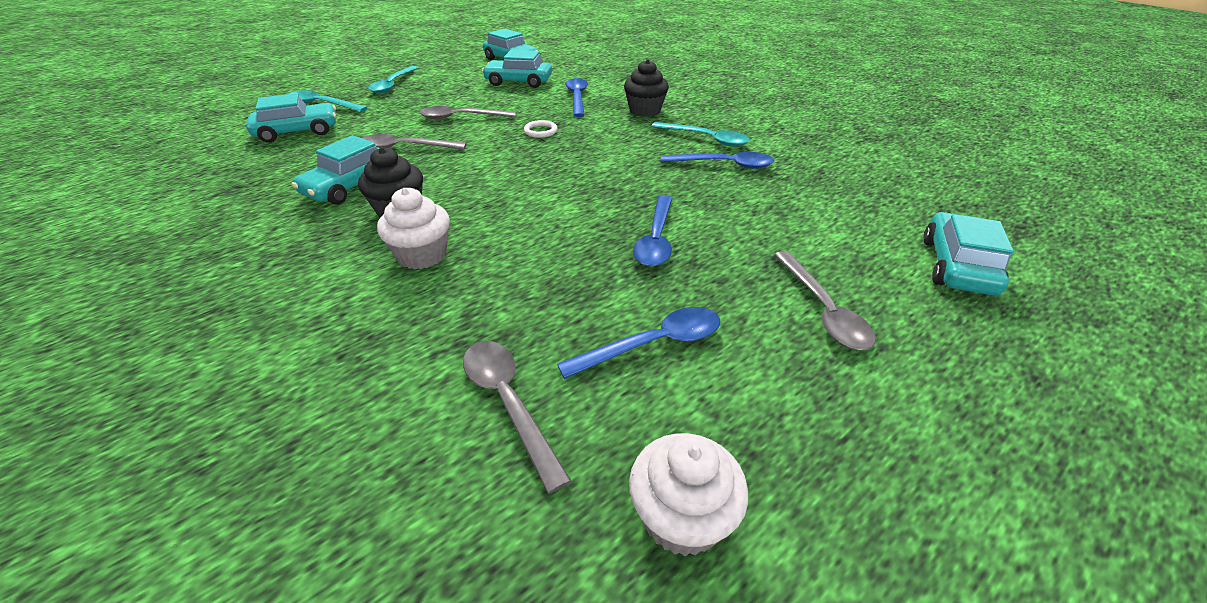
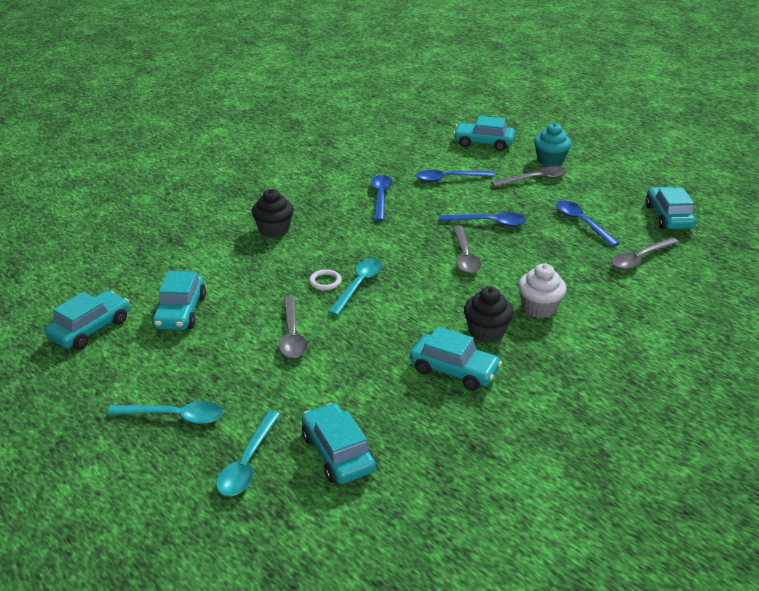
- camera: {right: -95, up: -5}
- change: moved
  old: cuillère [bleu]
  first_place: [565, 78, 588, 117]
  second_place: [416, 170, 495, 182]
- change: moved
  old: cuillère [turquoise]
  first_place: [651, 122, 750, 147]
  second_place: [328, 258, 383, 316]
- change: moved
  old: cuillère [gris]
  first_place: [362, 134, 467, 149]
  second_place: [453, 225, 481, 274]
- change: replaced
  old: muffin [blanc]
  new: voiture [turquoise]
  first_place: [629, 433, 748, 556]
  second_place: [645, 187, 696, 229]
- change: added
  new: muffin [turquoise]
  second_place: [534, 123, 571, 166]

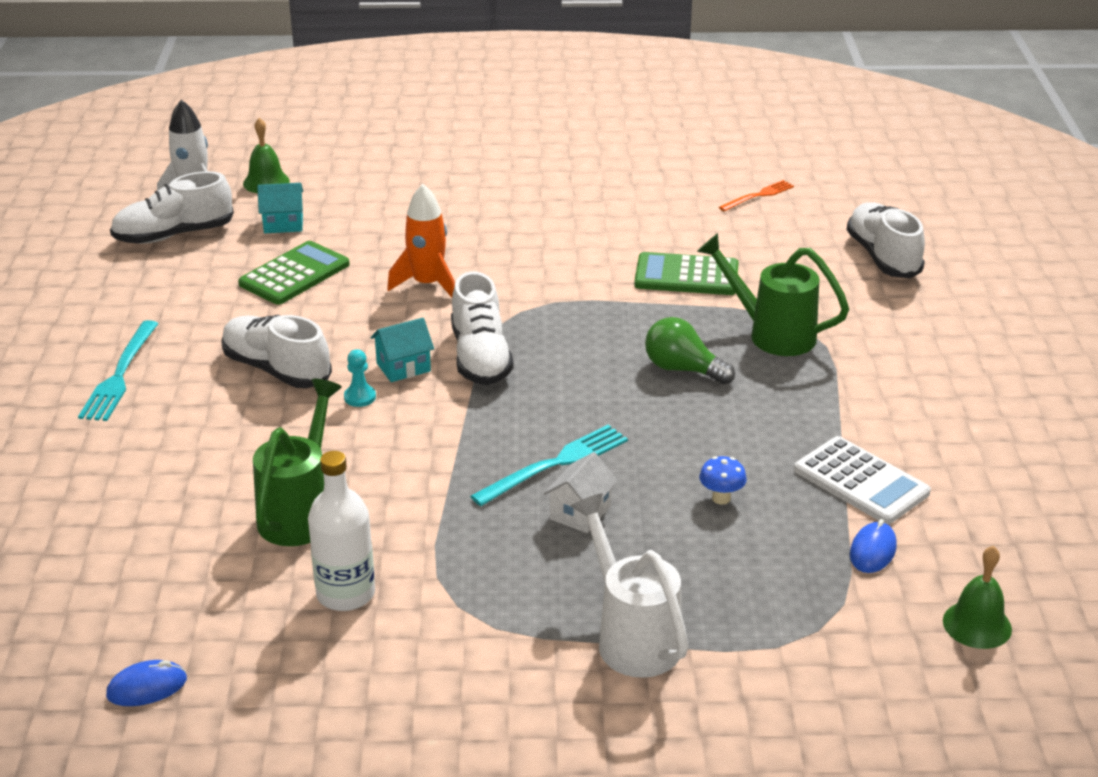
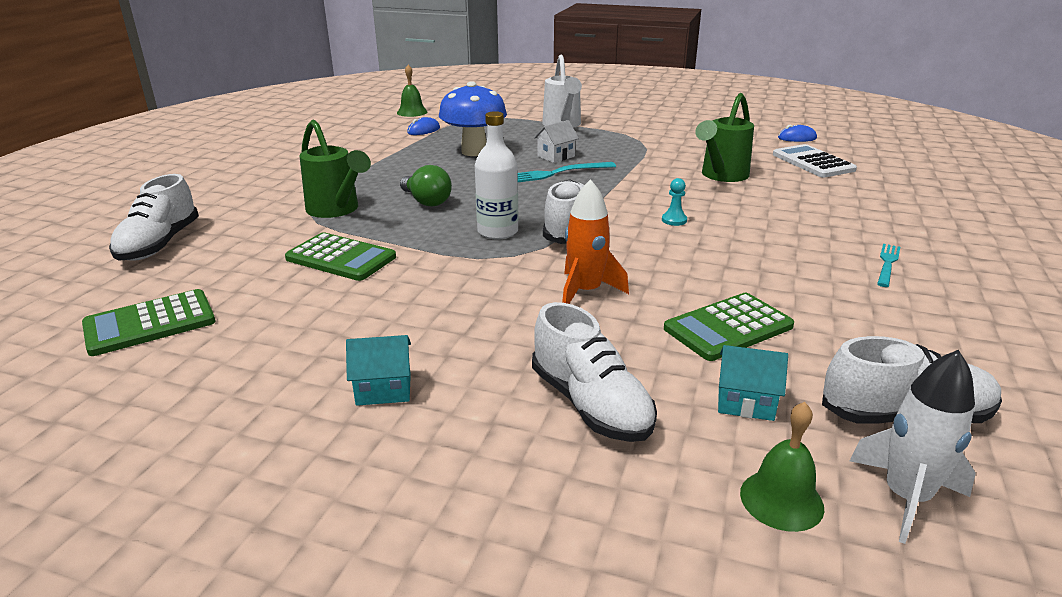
- camera: {right: -160, up: -5}
- change: replaced
  old: fourchette [orange]
  new: calculatrice [vert]
  first_place: [719, 180, 794, 211]
  second_place: [82, 289, 216, 356]
- change: moved
  old: chaussure [blanc]
  first_place: [221, 315, 332, 388]
  second_place: [532, 302, 657, 442]
- change: moved
  old: maison [turquoise]
  first_place: [370, 318, 434, 382]
  second_place: [346, 335, 411, 406]
- change: resized
  old: fourchette [turquoise]
  first_place: [78, 320, 159, 421]
  second_place: [877, 244, 900, 287]
  factor: 0.64
- change: moved
  old: calculatrice [blanc]
  first_place: [794, 436, 931, 524]
  second_place: [773, 144, 857, 178]
- change: moved
  old: bouteille [blanc]
  first_place: [308, 451, 375, 611]
  second_place: [475, 111, 518, 240]
- change: resized
  old: champignon [bleu]
  first_place: [699, 456, 747, 505]
  second_place: [439, 81, 507, 156]
  factor: 2.45

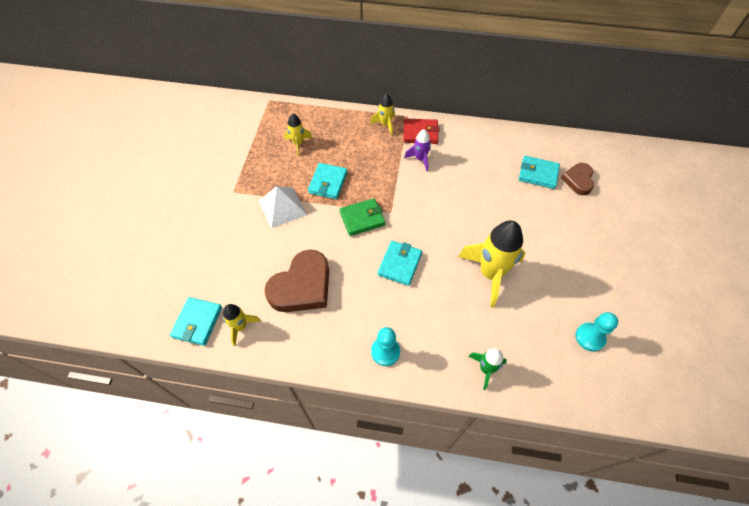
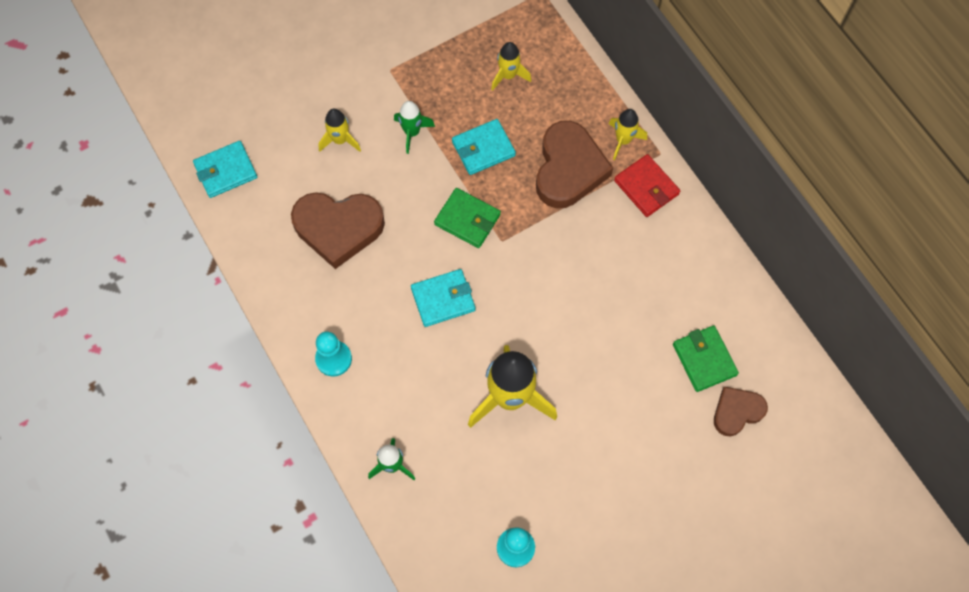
- camera: {right: 50, up: 10}
- change: removed
  old: fusée [violet]
  first_place: [404, 129, 431, 171]
- change: recoloured
  old: portefeuille [turquoise]
  new: portefeuille [vert]
  first_place: [519, 156, 560, 189]
  second_place: [673, 326, 739, 392]
- change: replaced
  old: pyramide [blanc]
  new: fusée [vert]
  first_place: [259, 186, 307, 229]
  second_place: [394, 101, 435, 154]
- change: moved
  old: fusée [jaune]
  first_place: [223, 304, 261, 346]
  second_place: [318, 109, 361, 152]
- change: added
  new: cœur [marron]
  second_place: [536, 121, 613, 208]

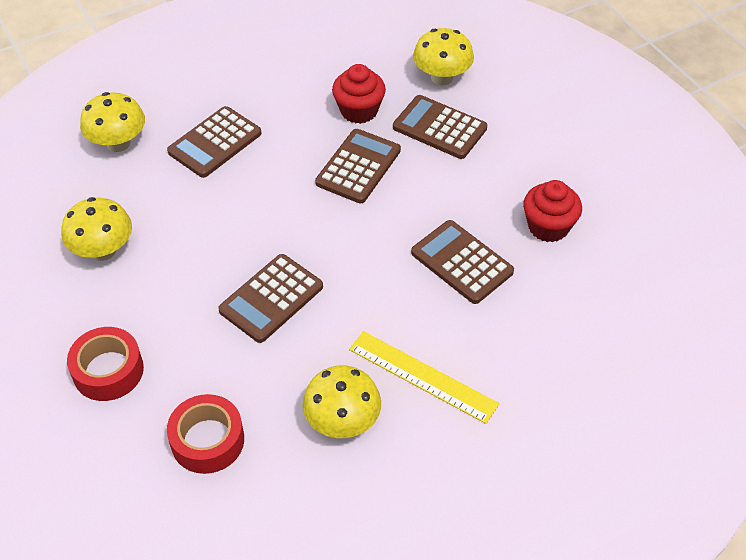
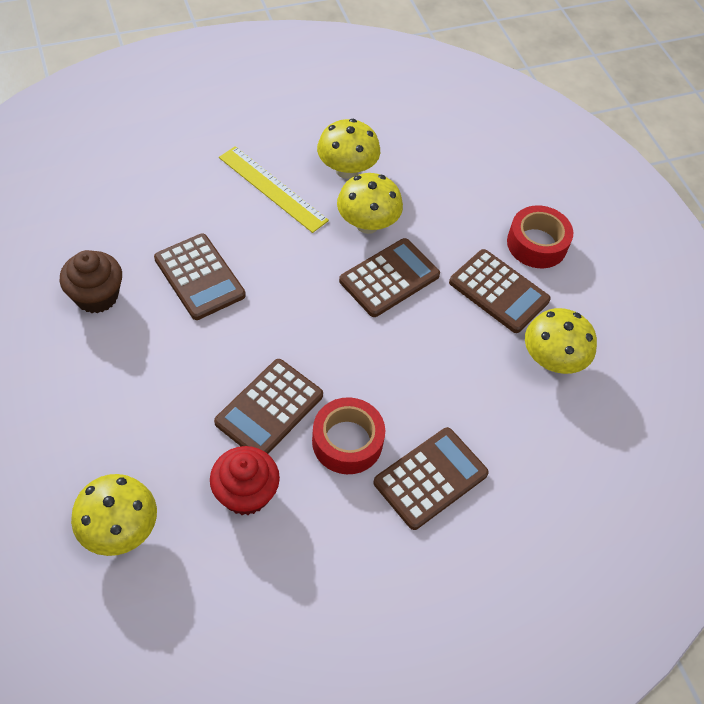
- camera: {right: -175, up: 5}
- change: moved
  old: champignon [jaune]
  first_place: [80, 92, 145, 152]
  second_place: [337, 173, 403, 234]
- change: moved
  old: calculatrice [marron]
  first_place: [393, 95, 487, 159]
  second_place: [449, 249, 551, 333]
- change: recoloured
  old: muffin [rouge]
  new: muffin [marron]
  first_place: [523, 180, 582, 242]
  second_place: [60, 250, 122, 313]
- change: moved
  old: ruban adhésif [rouge]
  first_place: [167, 394, 244, 474]
  second_place: [312, 397, 385, 474]

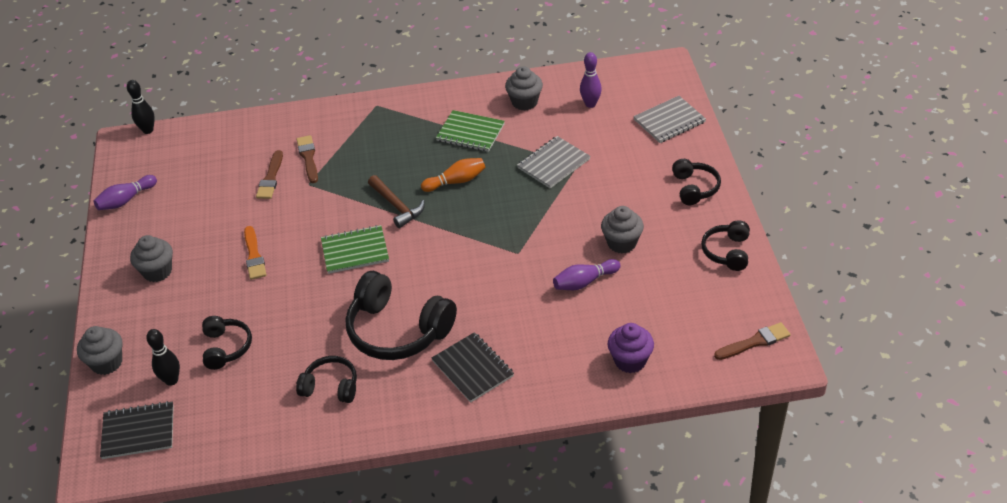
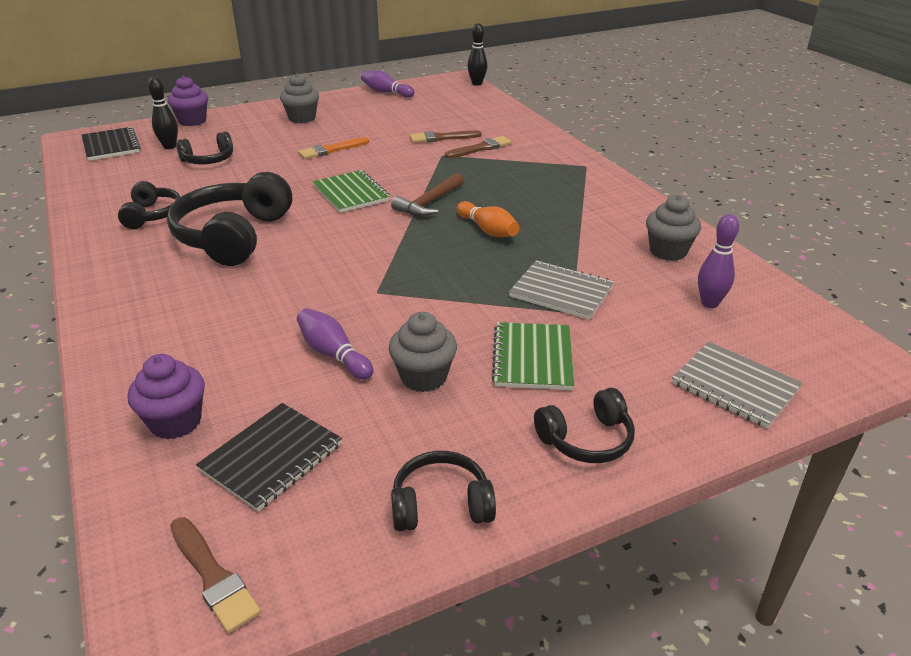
- camera: {right: 70, up: -10}
- change: moved
  old: carnet [vert]
  first_place: [436, 110, 505, 152]
  second_place: [492, 322, 574, 390]
- change: recoloured
  old: muffin [gris]
  new: muffin [violet]
  first_place: [77, 326, 122, 375]
  second_place: [168, 76, 208, 126]
- change: moved
  old: carnet [noir]
  first_place: [432, 332, 514, 403]
  second_place: [196, 403, 342, 511]

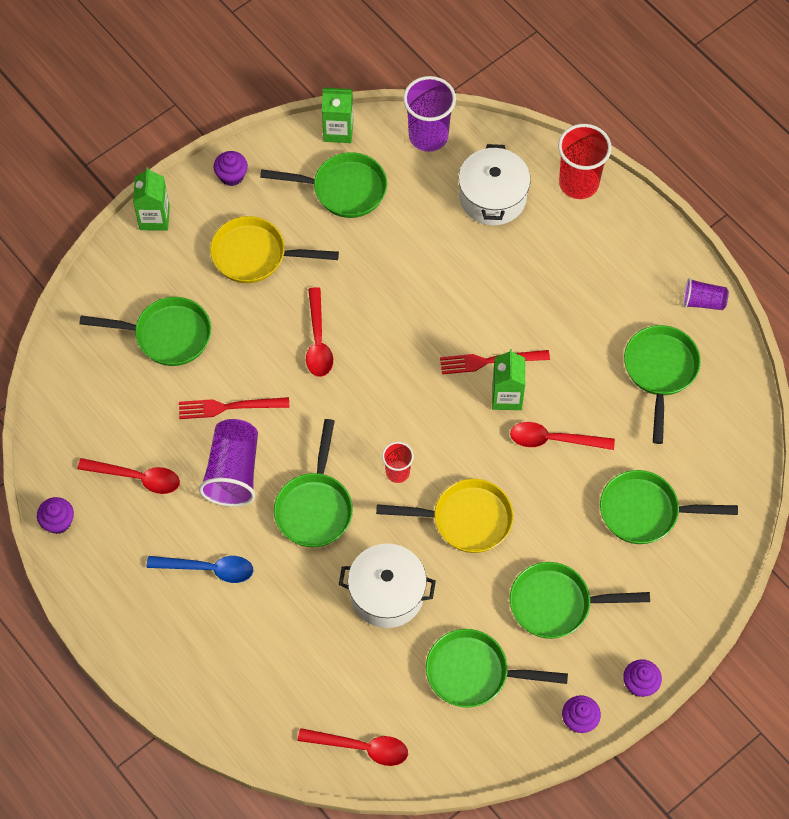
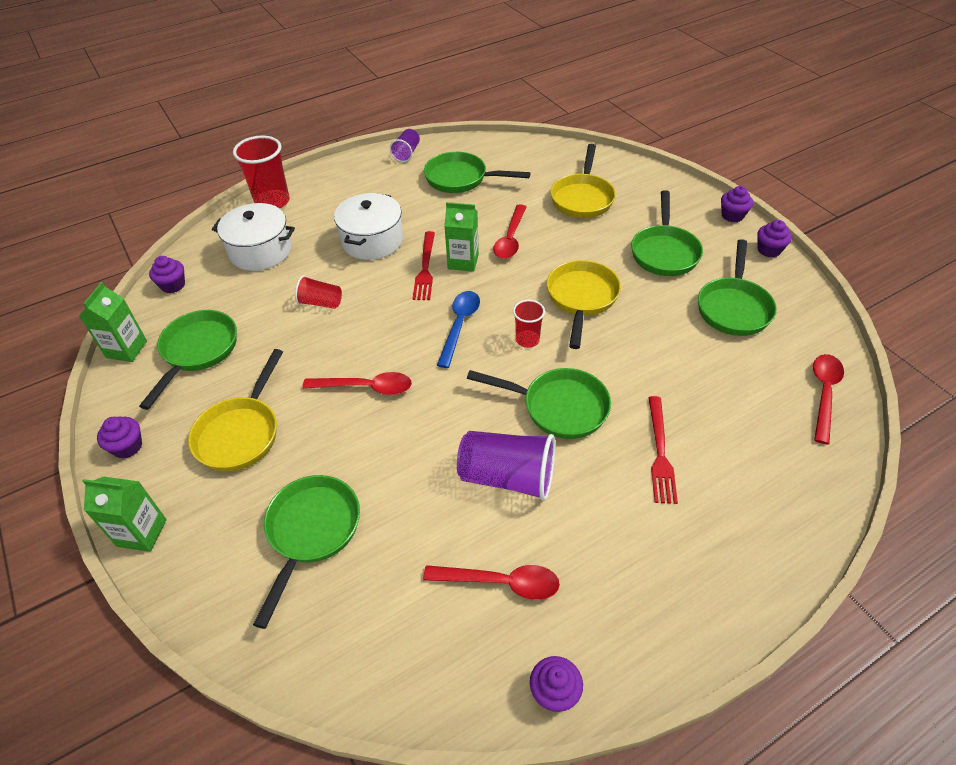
- camera: {right: -80, up: -15}
- change: replaced
  old: gobelet [violet]
  new: muffin [violet]
  first_place: [403, 76, 456, 152]
  second_place: [149, 256, 185, 293]
- change: moved
  old: fourchette [rouge]
  first_place: [179, 397, 289, 419]
  second_place: [648, 396, 678, 504]
- change: turned
  old: cuillère [rouge]
  first_place: [77, 458, 180, 494]
  second_place: [423, 565, 560, 600]
  degrees: 75
- change: recoloured
  old: poêle [vert]
  new: poêle [jaune]
  first_place: [600, 470, 738, 544]
  second_place: [550, 144, 616, 218]
- change: moved
  old: marmite [blanc]
  first_place: [339, 544, 436, 628]
  second_place: [334, 193, 403, 260]
- change: moved
  old: cuillère [bleu]
  first_place: [147, 556, 254, 583]
  second_place: [437, 291, 480, 368]
- change: added
  new: gobelet [rouge]
  second_place: [295, 275, 342, 309]

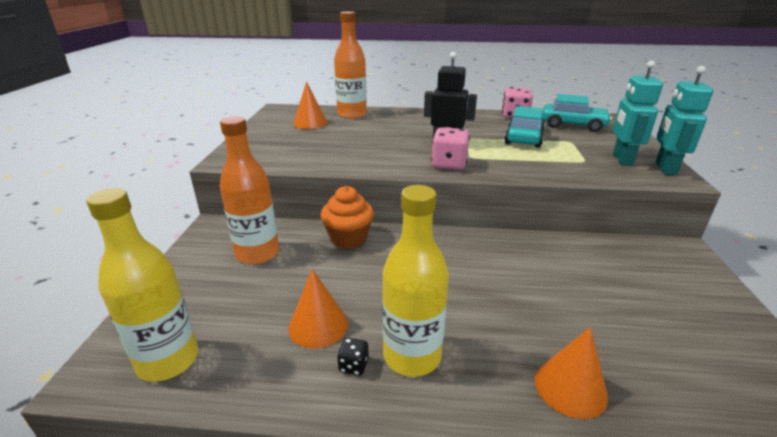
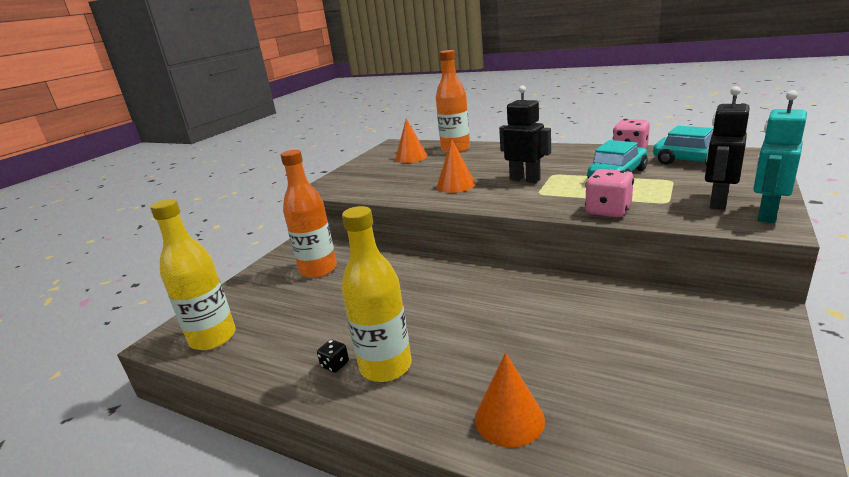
- camera: {right: 25, up: -5}
- change: recoloured
  old: robot [turquoise]
  new: robot [noir]
  first_place: [613, 61, 663, 166]
  second_place: [705, 86, 750, 210]
- change: moved
  old: dé [rose]
  first_place: [431, 128, 470, 170]
  second_place: [585, 169, 634, 217]
- change: removed
  old: muffin [orange]
  first_place: [320, 186, 374, 249]
- change: moved
  old: cône [orange]
  first_place: [288, 269, 348, 349]
  second_place: [437, 139, 476, 193]

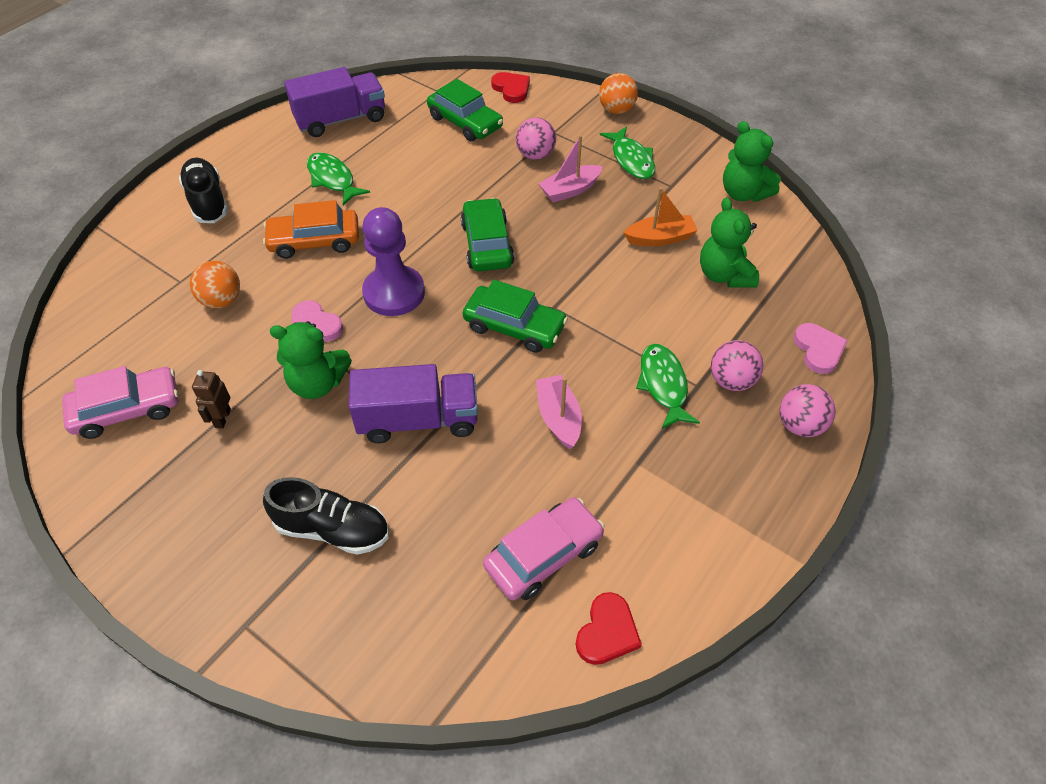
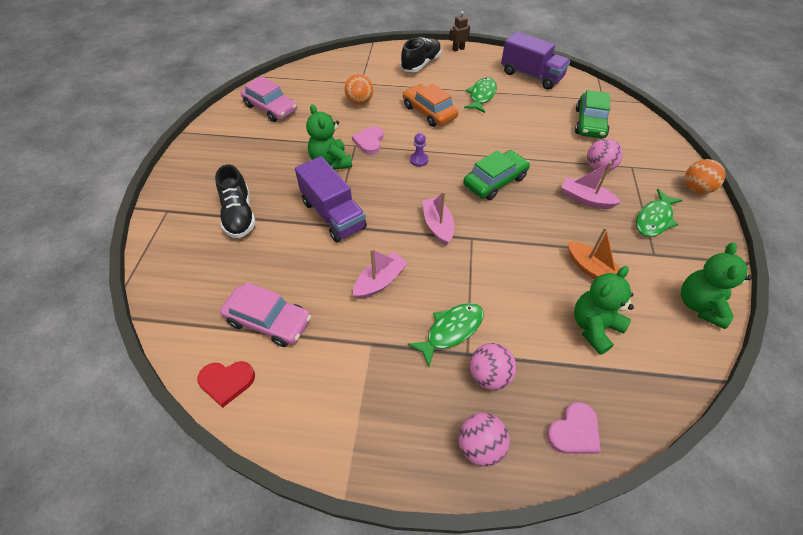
- camera: {right: 60, up: 0}
- change: removed
  old: cœur [rouge]
  first_place: [491, 72, 530, 103]
- change: resized
  old: pion [violet]
  first_place: [362, 207, 425, 316]
  second_place: [410, 133, 428, 167]
  factor: 0.44
- change: replaced
  old: voiture [vert]
  new: bateau [rose]
  first_place: [463, 279, 568, 353]
  second_place: [422, 191, 454, 245]
- change: moved
  old: robot [marron]
  first_place: [192, 370, 231, 429]
  second_place: [449, 11, 470, 52]

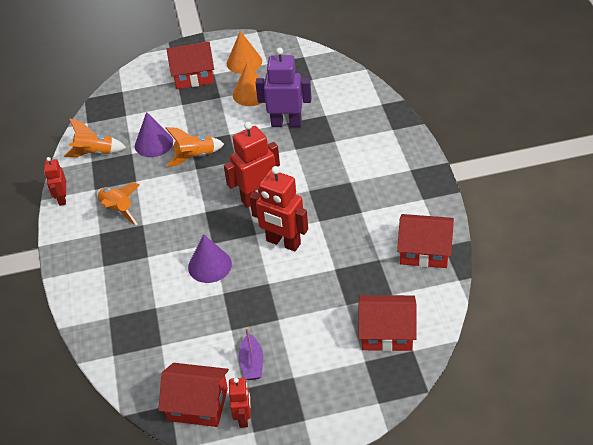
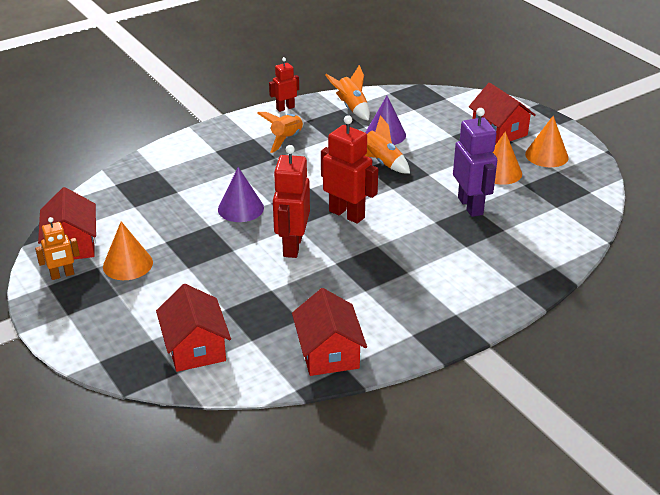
- camera: {right: 65, up: -10}
- change: replaced
  old: bateau [violet]
  new: cône [orange]
  first_place: [239, 327, 263, 380]
  second_place: [103, 221, 153, 280]
- change: recoloured
  old: robot [rouge]
  new: robot [orange]
  first_place: [229, 378, 251, 428]
  second_place: [35, 217, 80, 280]

